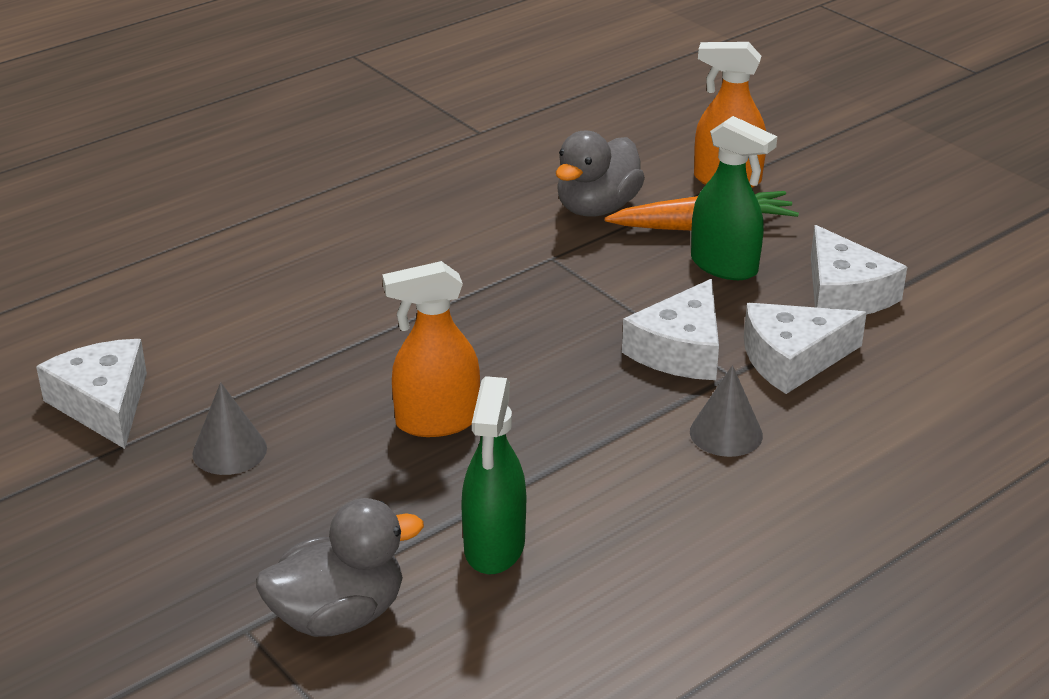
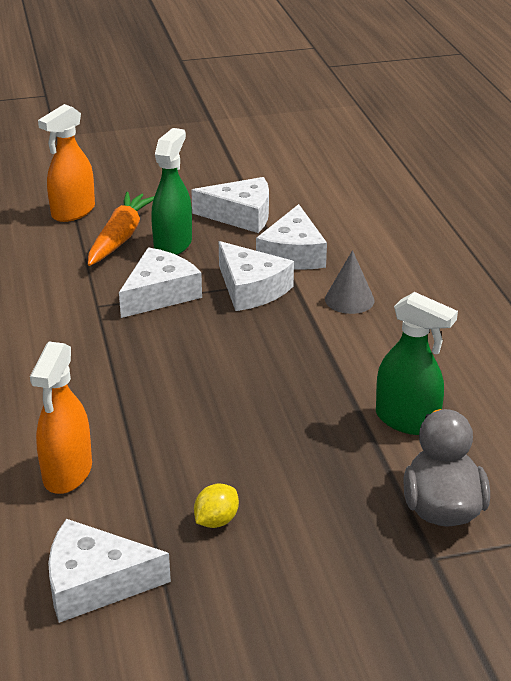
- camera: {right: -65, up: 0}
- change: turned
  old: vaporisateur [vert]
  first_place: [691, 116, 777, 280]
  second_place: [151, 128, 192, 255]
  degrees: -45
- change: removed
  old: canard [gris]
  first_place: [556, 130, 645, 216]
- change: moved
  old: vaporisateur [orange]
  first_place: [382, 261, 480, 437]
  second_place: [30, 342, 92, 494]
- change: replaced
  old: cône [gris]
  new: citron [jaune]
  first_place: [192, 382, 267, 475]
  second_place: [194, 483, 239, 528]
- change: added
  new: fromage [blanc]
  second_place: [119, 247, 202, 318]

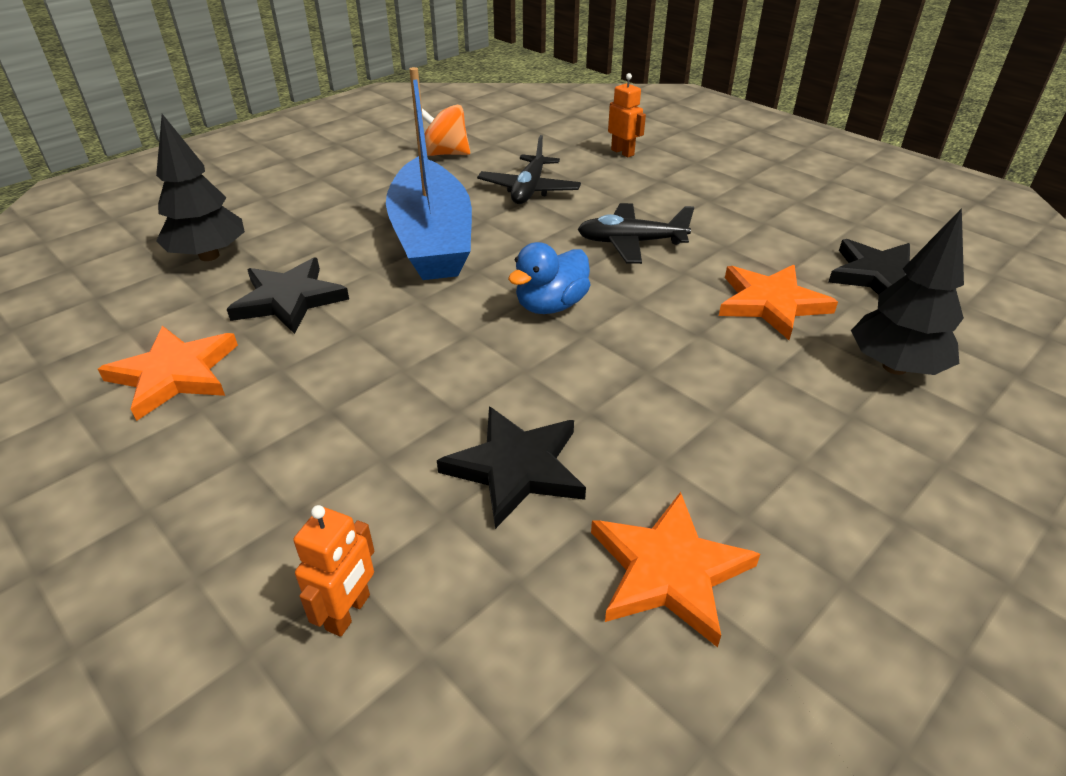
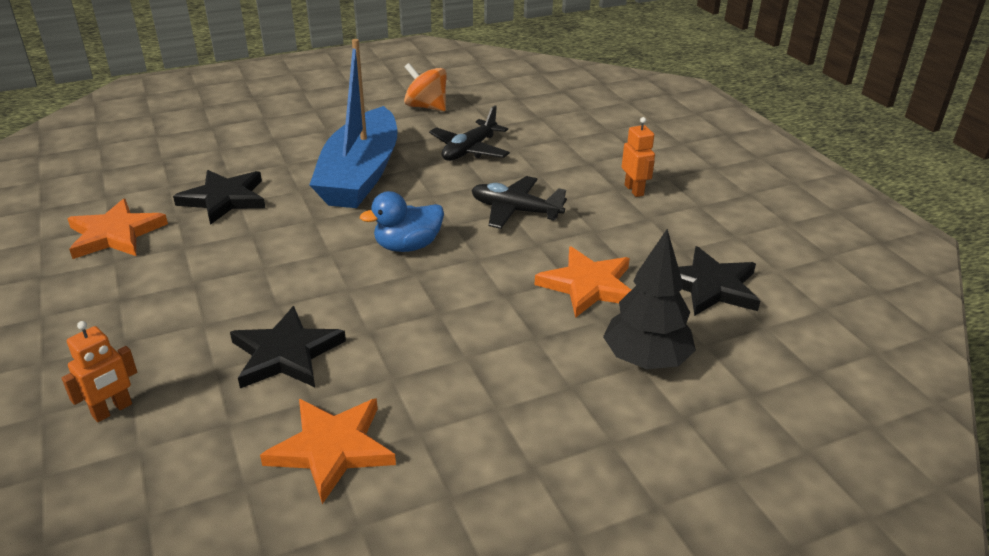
- camera: {right: 20, up: -5}
- change: moved
  old: robot [orange]
  first_place: [608, 73, 646, 157]
  second_place: [622, 117, 655, 197]
- change: removed
  old: arbre [noir]
  first_place: [156, 114, 245, 261]

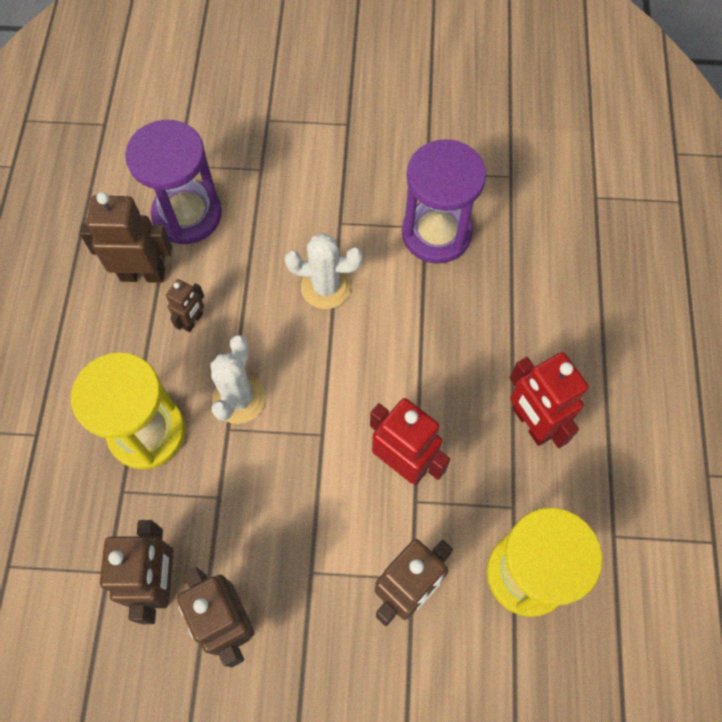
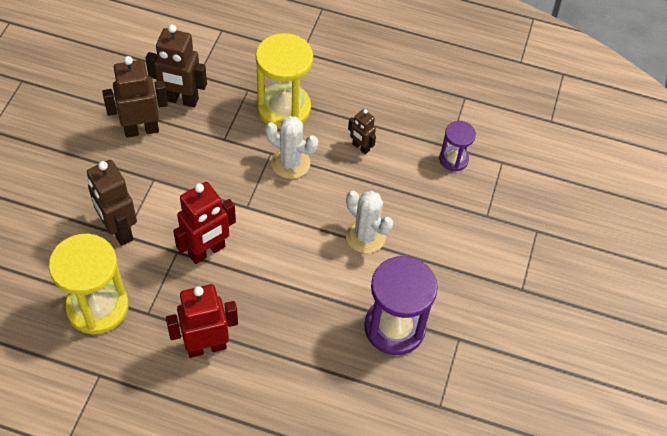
- camera: {right: 100, up: -10}
- change: resized
  old: sablier [violet]
  first_place: [125, 120, 222, 244]
  second_place: [439, 121, 476, 171]
  factor: 0.54
- change: removed
  old: robot [marron]
  first_place: [79, 192, 172, 283]
- change: turned
  old: cactus [blanc]
  first_place: [285, 233, 363, 309]
  second_place: [346, 191, 393, 253]
  degrees: -60

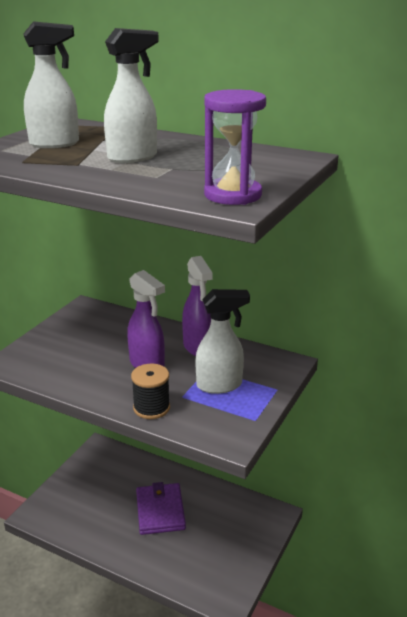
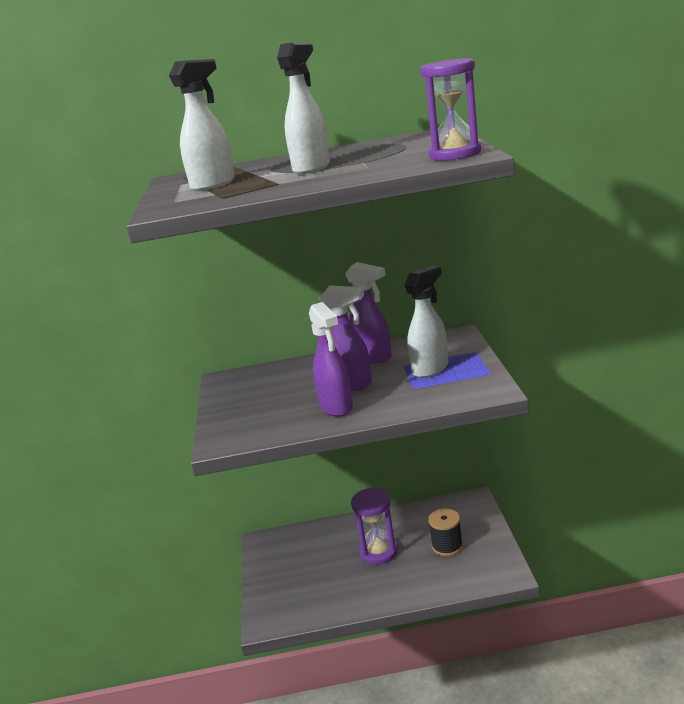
- camera: {right: -30, up: -5}
- change: moved
  old: bobine [noir]
  first_place: [131, 364, 170, 419]
  second_place: [428, 509, 463, 556]
- change: replaced
  old: portefeuille [violet]
  new: sablier [violet]
  first_place: [136, 482, 186, 535]
  second_place: [351, 488, 398, 564]
- change: added
  new: vaporisateur [violet]
  second_place: [309, 302, 353, 417]

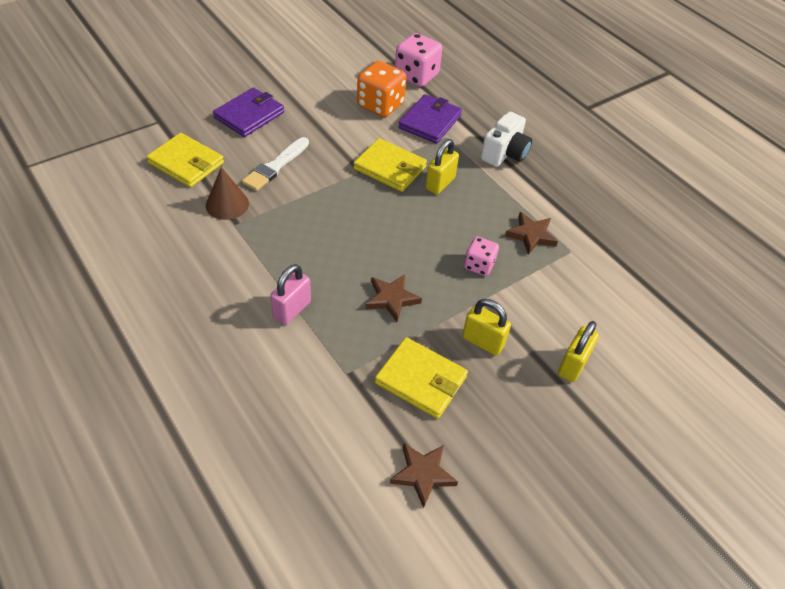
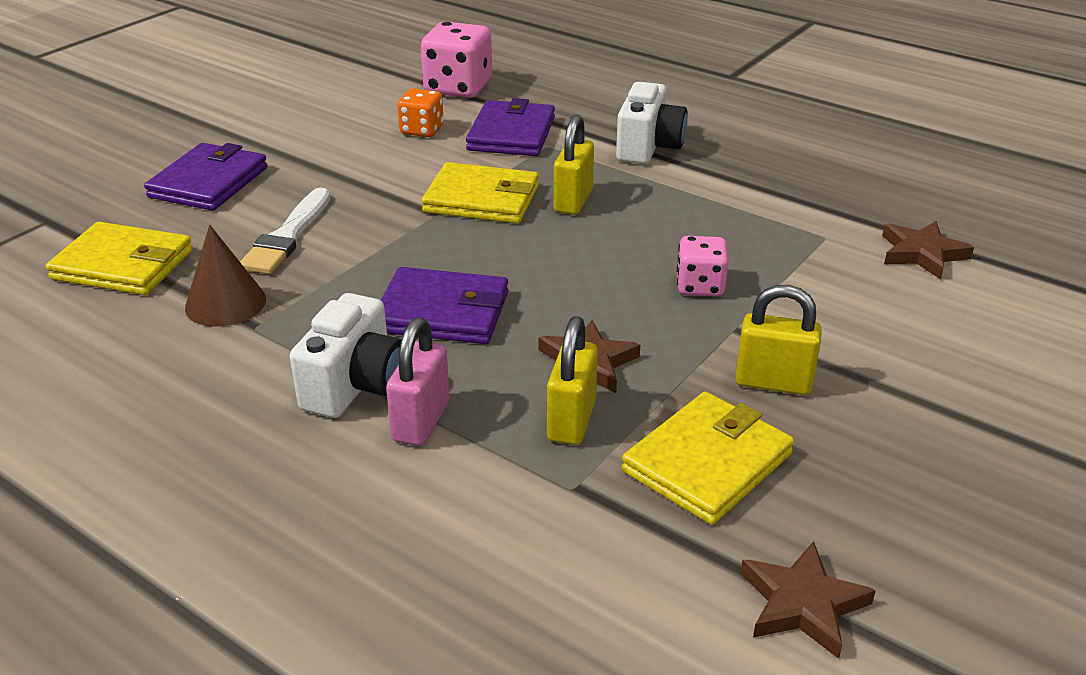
- camera: {right: -15, up: -15}
- change: resized
  old: dé [orange]
  first_place: [357, 61, 406, 117]
  second_place: [397, 88, 444, 137]
  factor: 0.59
- change: moved
  old: étoile [marron]
  first_place: [505, 212, 558, 255]
  second_place: [882, 221, 974, 279]
- change: moved
  old: cadenas [jaune]
  first_place: [558, 321, 599, 382]
  second_place: [547, 316, 598, 445]
- change: turned
  old: portefeuille [jaune]
  first_place: [375, 337, 468, 419]
  second_place: [622, 391, 794, 525]
  degrees: -60
- change: added
  new: portefeuille [violet]
  second_place: [381, 267, 508, 344]
- change: added
  new: appareil photo [blanc]
  second_place: [290, 293, 401, 418]

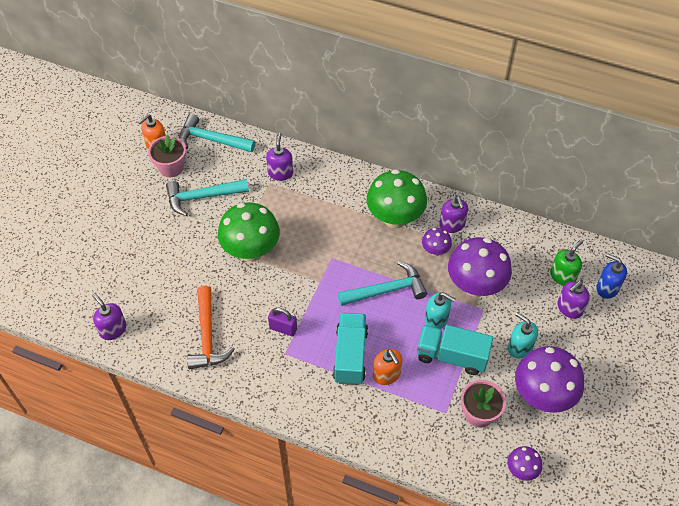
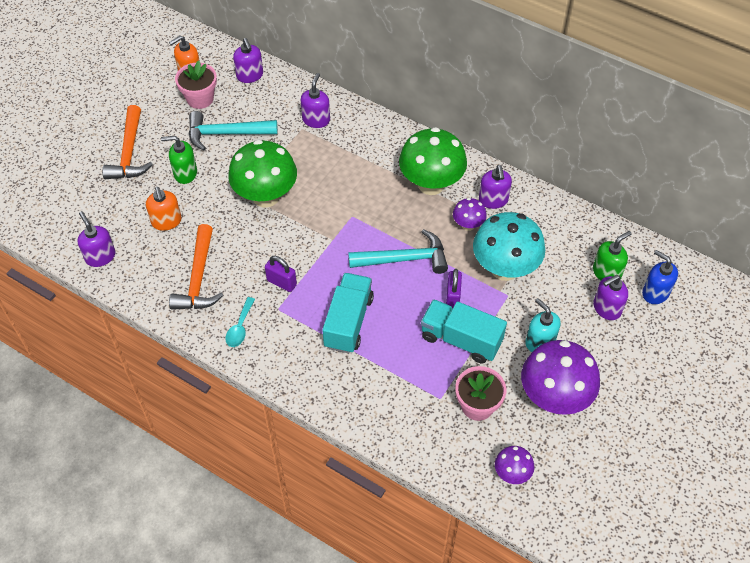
- camera: {right: 10, up: 0}
- change: replaced
  old: marteau [turquoise]
  new: distributeur de savon [violet]
  first_place: [179, 114, 255, 152]
  second_place: [233, 38, 263, 83]
- change: recoloured
  old: champignon [violet]
  new: champignon [turquoise]
  first_place: [448, 237, 512, 297]
  second_place: [473, 212, 545, 281]
- change: replaced
  old: distributeur de savon [turquoise]
  new: cadenas [violet]
  first_place: [425, 292, 455, 329]
  second_place: [446, 269, 462, 309]
- change: moved
  old: distributeur de savon [orange]
  first_place: [373, 349, 403, 385]
  second_place: [146, 187, 182, 231]
- change: added
  new: marteau [orange]
  second_place: [102, 105, 153, 179]
- change: added
  new: distributeur de savon [vert]
  second_place: [161, 136, 197, 184]
- change: added
  new: cuillère [turquoise]
  second_place: [226, 297, 255, 347]

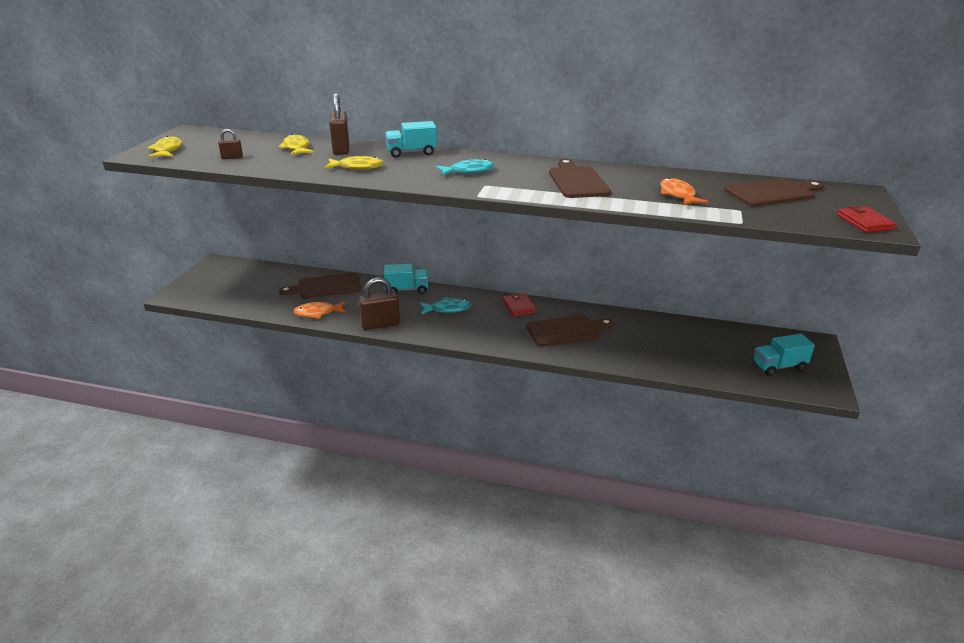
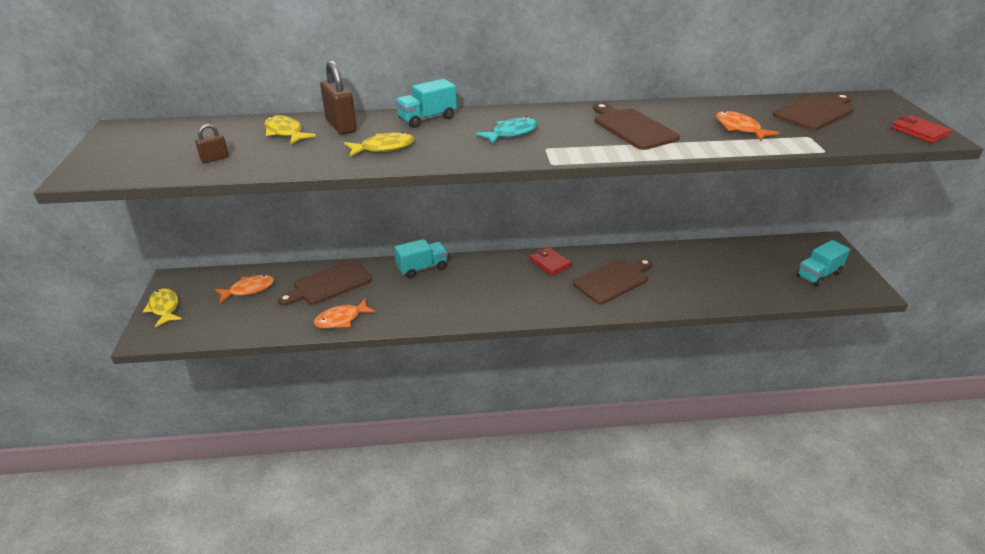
- camera: {right: -20, up: 5}
- change: moved
  old: poisson [jaune]
  first_place: [147, 136, 182, 158]
  second_place: [143, 288, 182, 327]
- change: removed
  old: cadenas [marron]
  first_place: [358, 277, 400, 330]
- change: removed
  old: poisson [turquoise]
  first_place: [420, 297, 471, 314]
- change: added
  new: poisson [orange]
  second_place: [215, 275, 274, 303]

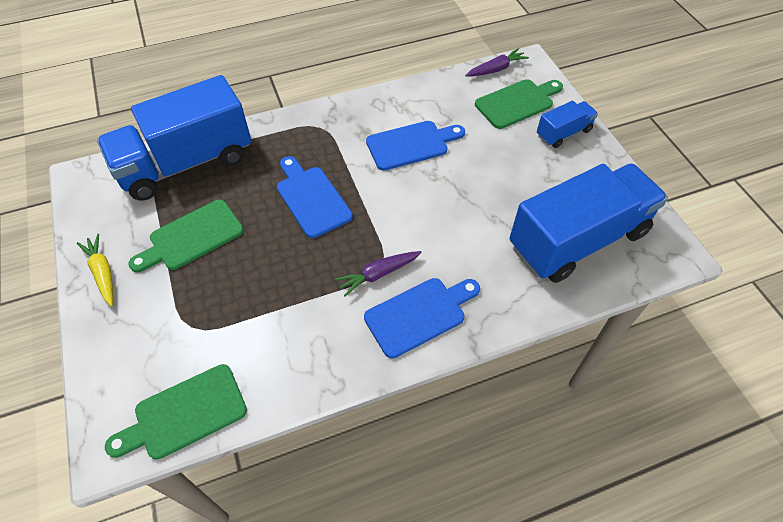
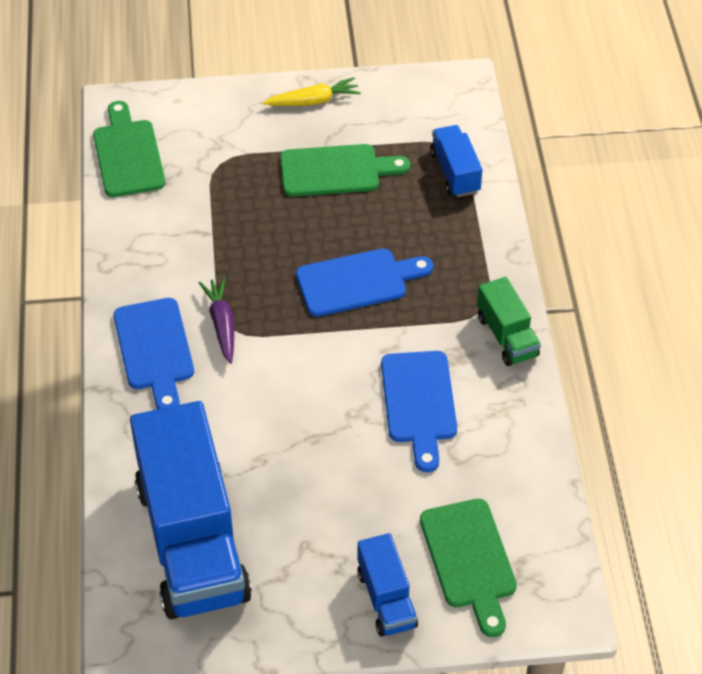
- camera: {right: 105, up: -5}
- change: removed
  old: carotte [violet]
  first_place: [465, 48, 529, 76]
- change: resized
  old: camion [bleu]
  first_place: [97, 75, 252, 201]
  second_place: [430, 125, 482, 197]
  factor: 0.46
- change: turned
  old: planche à découper [vert]
  first_place: [128, 200, 244, 273]
  second_place: [280, 144, 410, 197]
  degrees: 105
- change: added
  new: camion [vert]
  second_place: [477, 277, 541, 366]

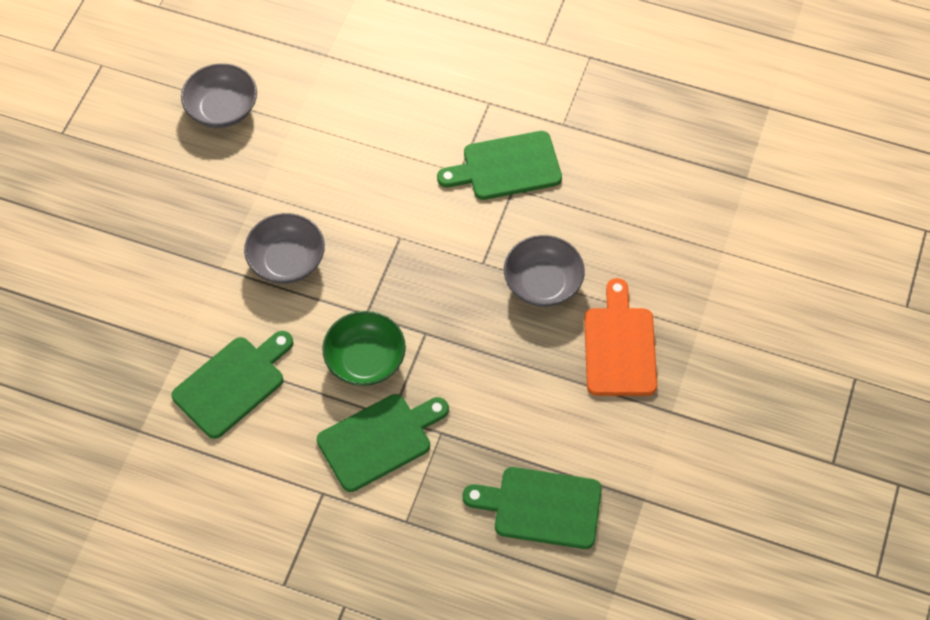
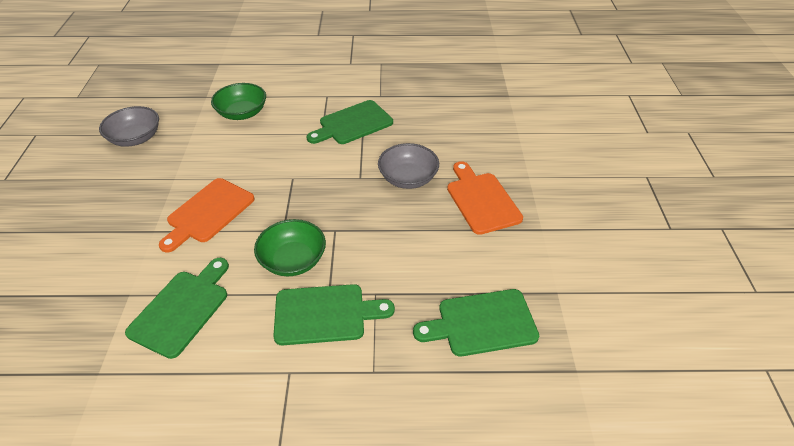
- camera: {right: -20, up: -15}
- change: replaced
  old: bol [gris]
  new: planche à découper [orange]
  first_place: [244, 213, 325, 284]
  second_place: [159, 178, 255, 252]
- change: turned
  old: planche à découper [vert]
  first_place: [317, 394, 449, 492]
  second_place: [274, 284, 395, 345]
  degrees: 45
- change: added
  new: bol [vert]
  second_place: [211, 83, 266, 120]

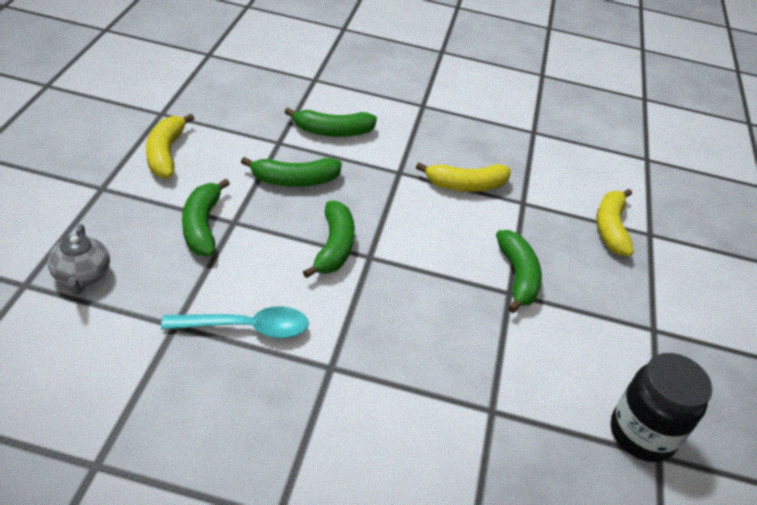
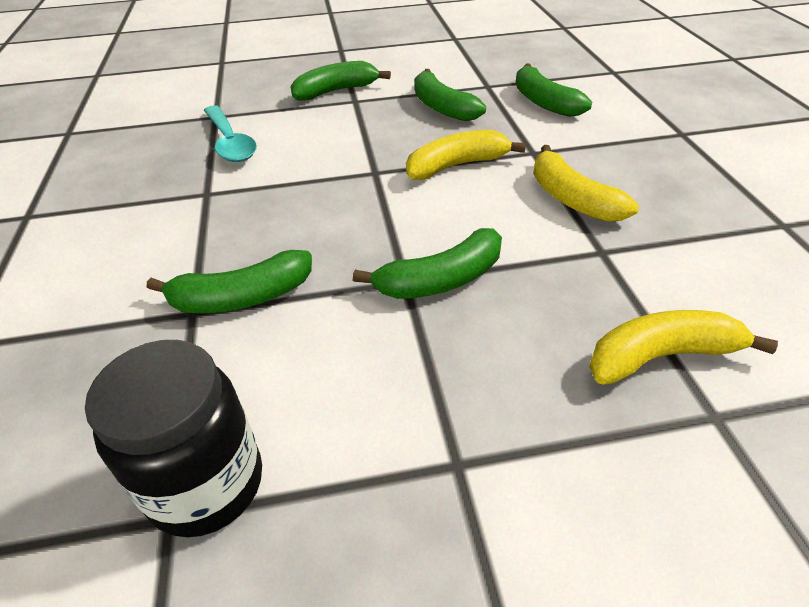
- camera: {right: 75, up: 0}
- change: moved
  old: banane [jaune]
  first_place: [146, 113, 194, 178]
  second_place: [406, 130, 526, 180]
- change: moved
  old: banane [vert]
  first_place: [303, 201, 355, 278]
  second_place: [147, 250, 312, 313]
- change: removed
  old: théière [gris]
  first_place: [48, 224, 110, 295]

